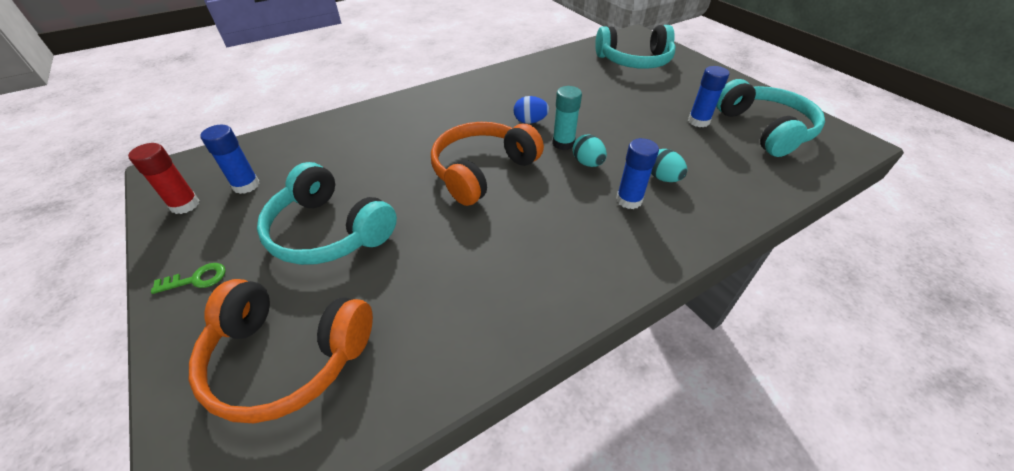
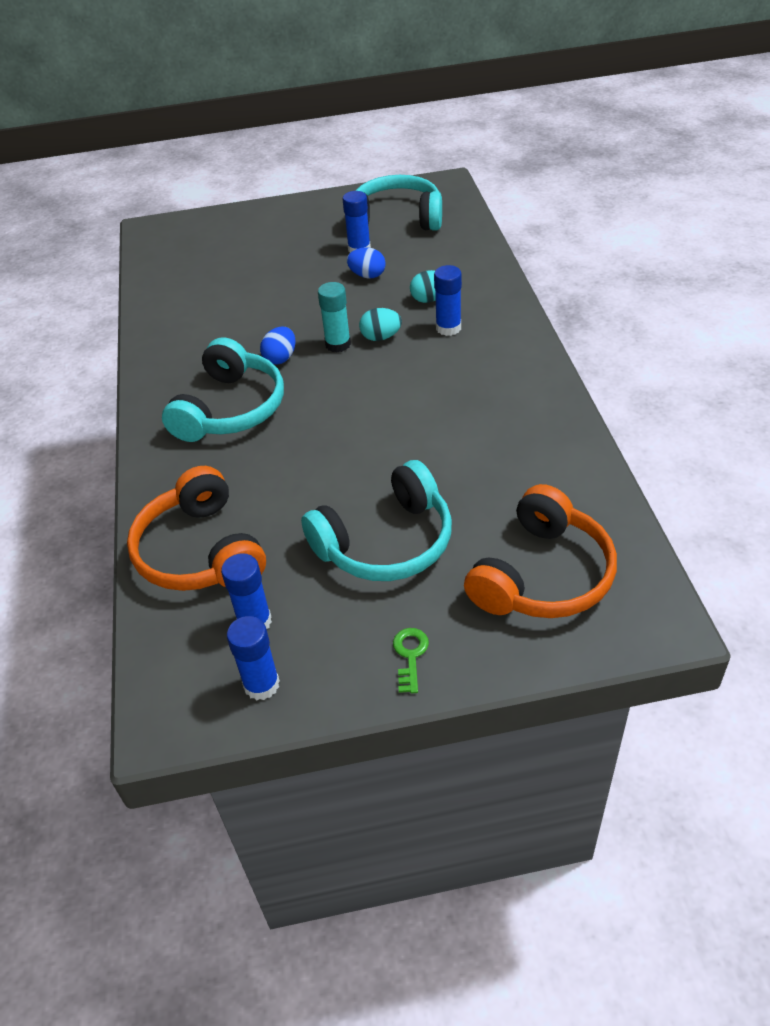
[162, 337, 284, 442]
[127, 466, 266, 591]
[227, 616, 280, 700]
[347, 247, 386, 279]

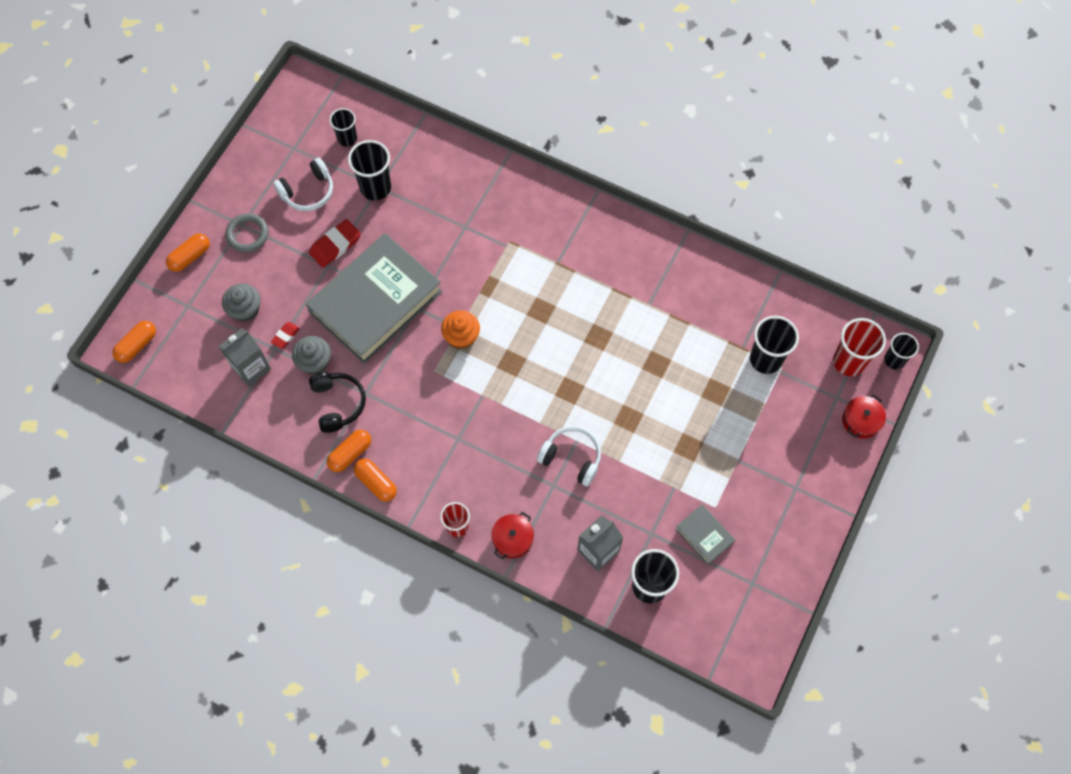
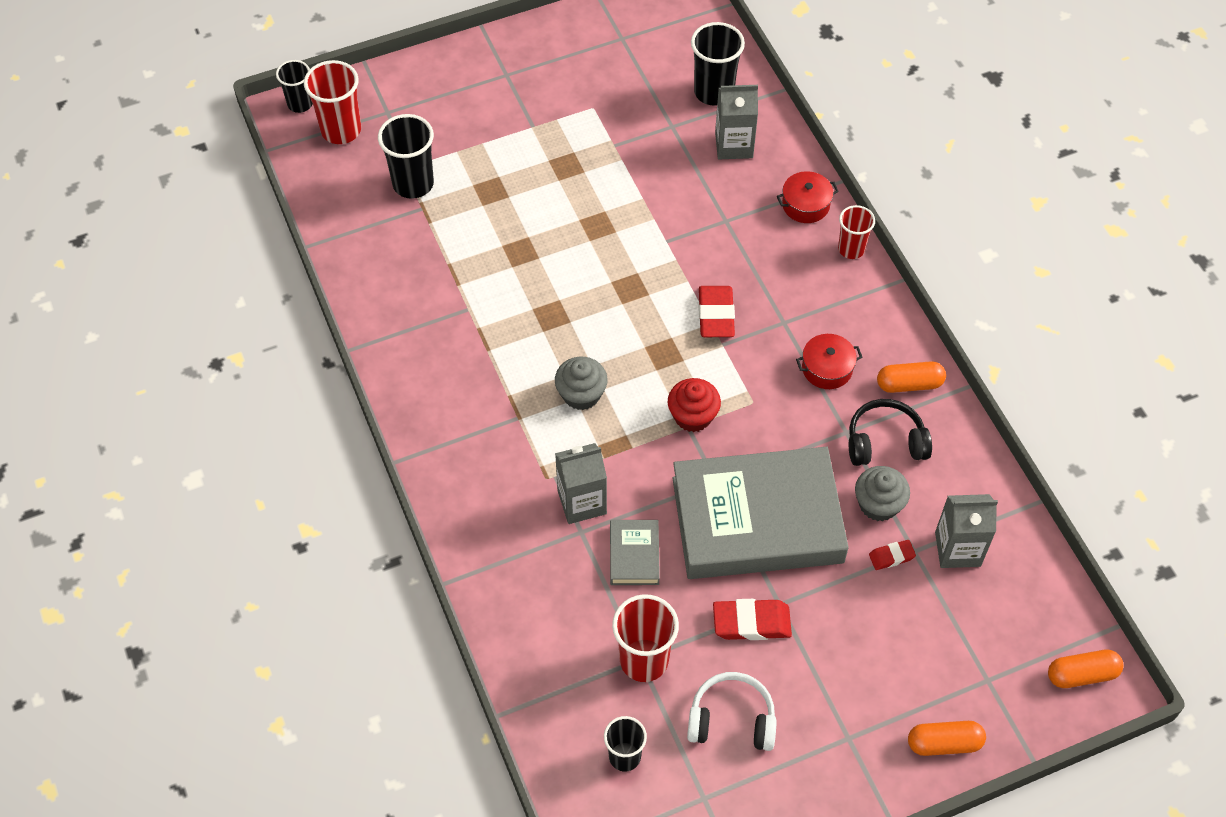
[612, 594, 679, 682]
[225, 213, 269, 253] (first image)
[555, 357, 608, 410]
[668, 378, 721, 432]
[849, 399, 932, 466]
[796, 334, 862, 389]
[537, 426, 601, 486] (first image)
[354, 459, 397, 502] (first image)
[610, 520, 660, 585]
[698, 286, 735, 337]
[555, 443, 607, 524]

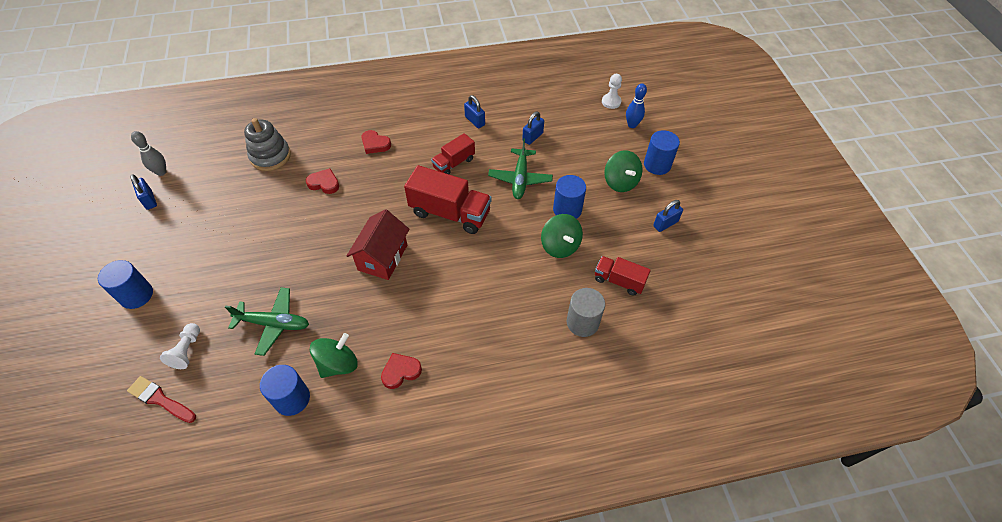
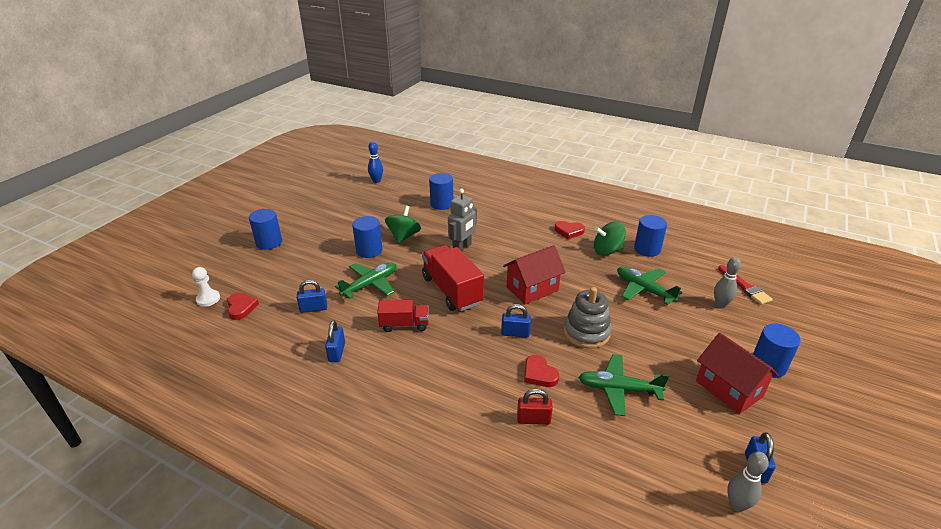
[368, 142, 383, 183]
[564, 287, 612, 348]
[227, 293, 259, 320]
[604, 150, 642, 192] (first image)
[501, 304, 531, 338]
[595, 256, 651, 296] (first image)
[429, 173, 453, 210]
[714, 257, 741, 308]
[448, 189, 477, 251]
[696, 333, 779, 414]
[578, 354, 669, 416]
[517, 389, 553, 425]

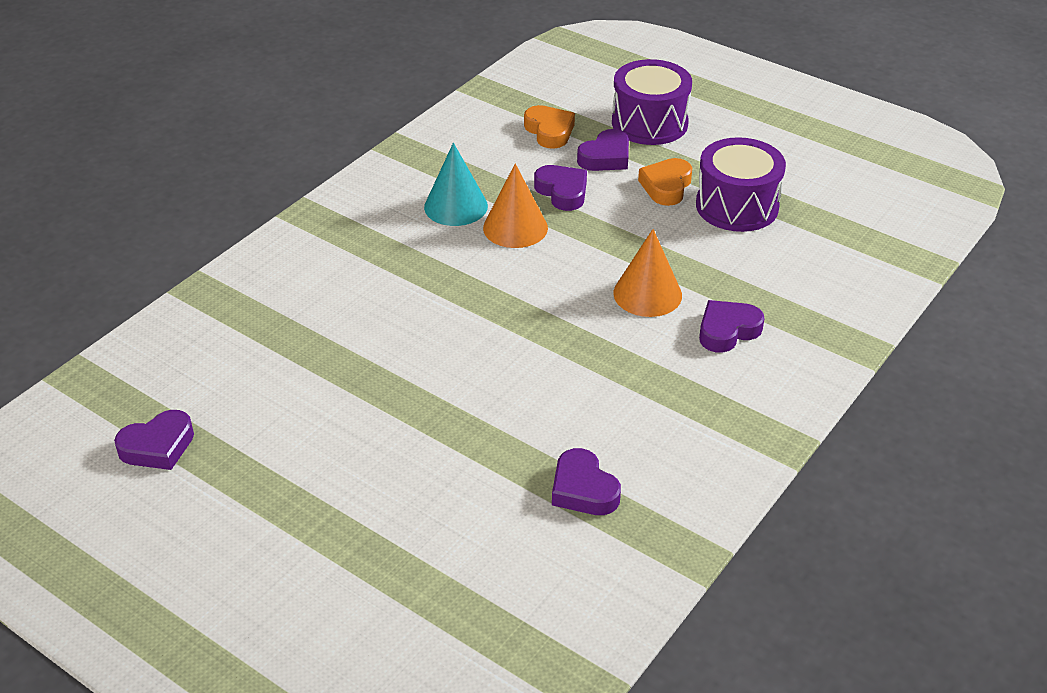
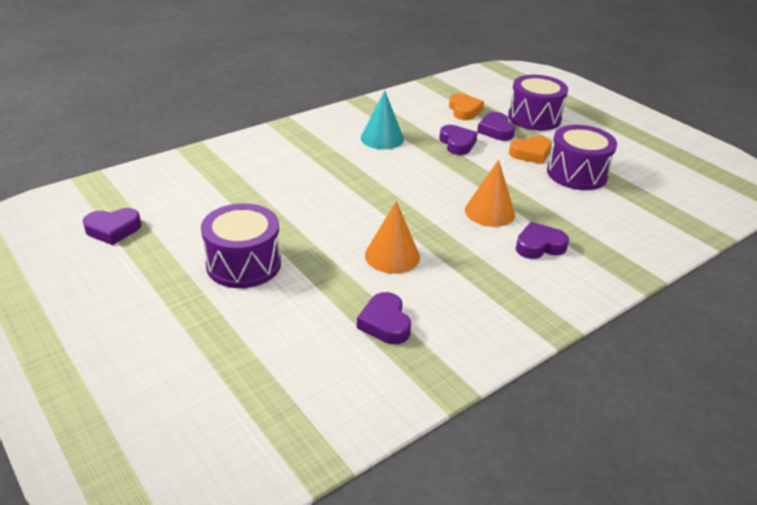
[477, 112, 515, 141]
[509, 136, 551, 164]
[365, 201, 420, 274]
[201, 203, 281, 288]

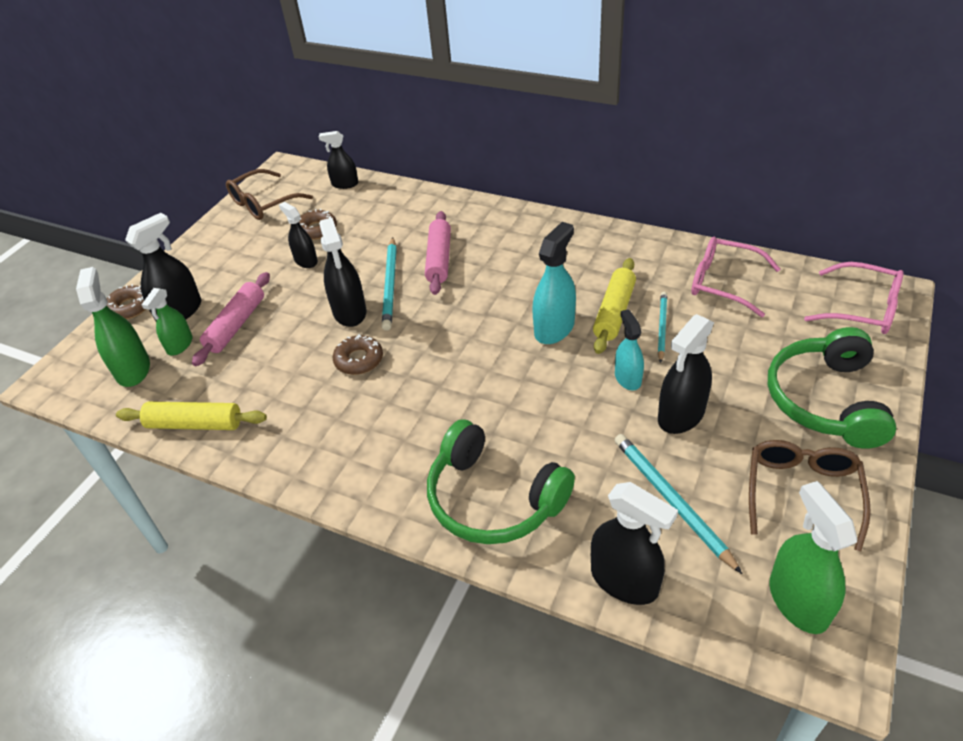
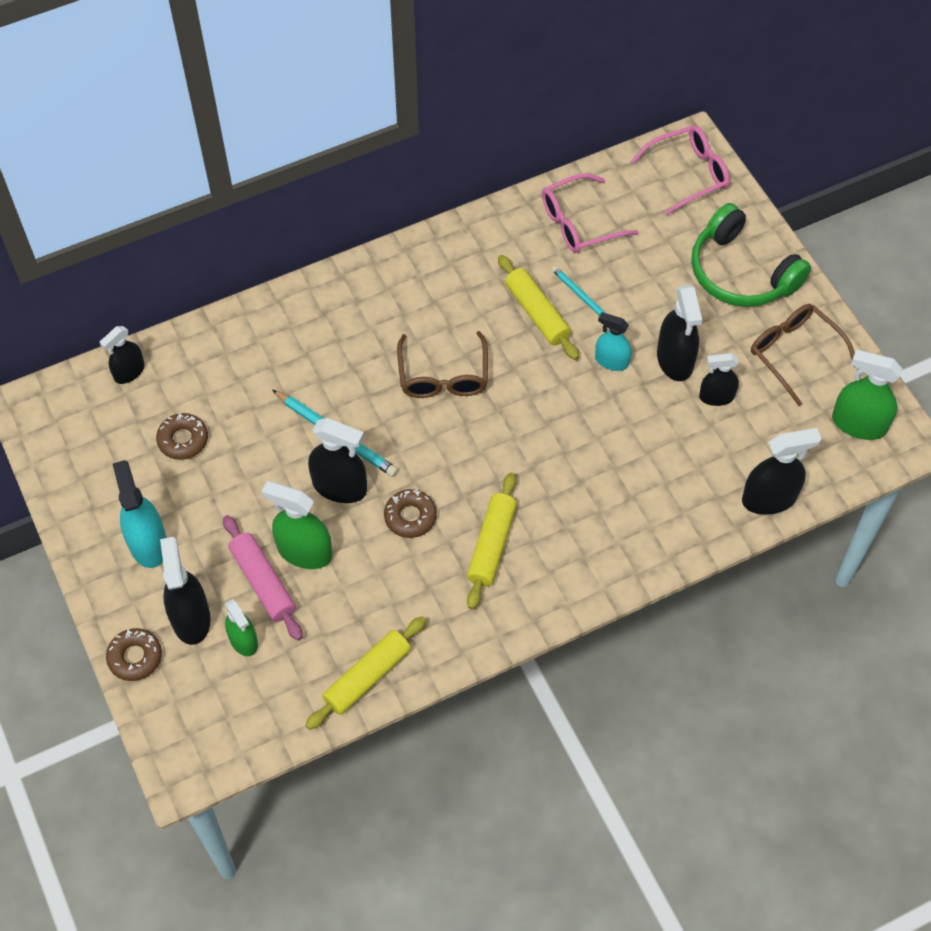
[397, 331, 488, 398]
[699, 353, 739, 406]
[425, 211, 451, 295] (first image)
[113, 460, 167, 568]
[262, 481, 332, 569]
[427, 419, 575, 544] (first image)
[615, 434, 742, 574] (first image)
[467, 472, 517, 609]

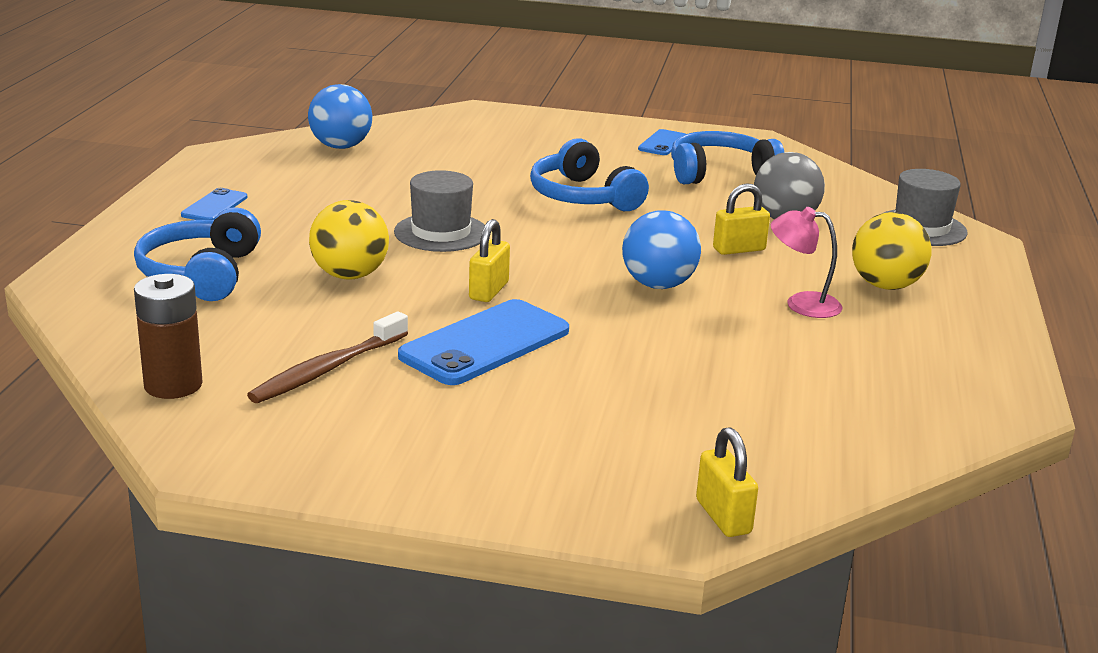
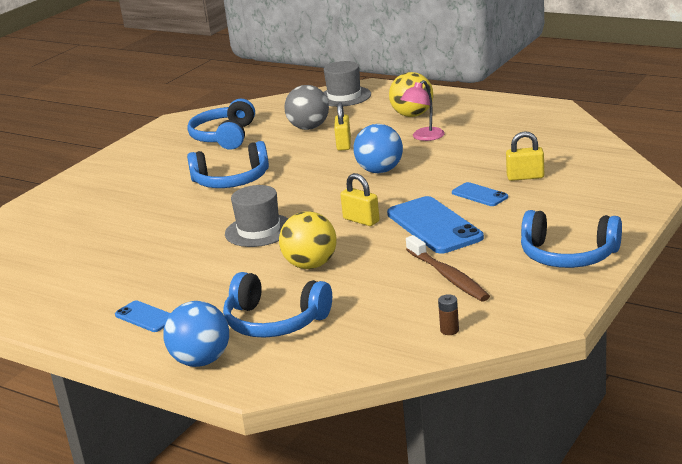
[163, 301, 229, 367]
[452, 182, 508, 206]
[438, 294, 459, 335]
[506, 131, 544, 181]
[521, 210, 622, 268]

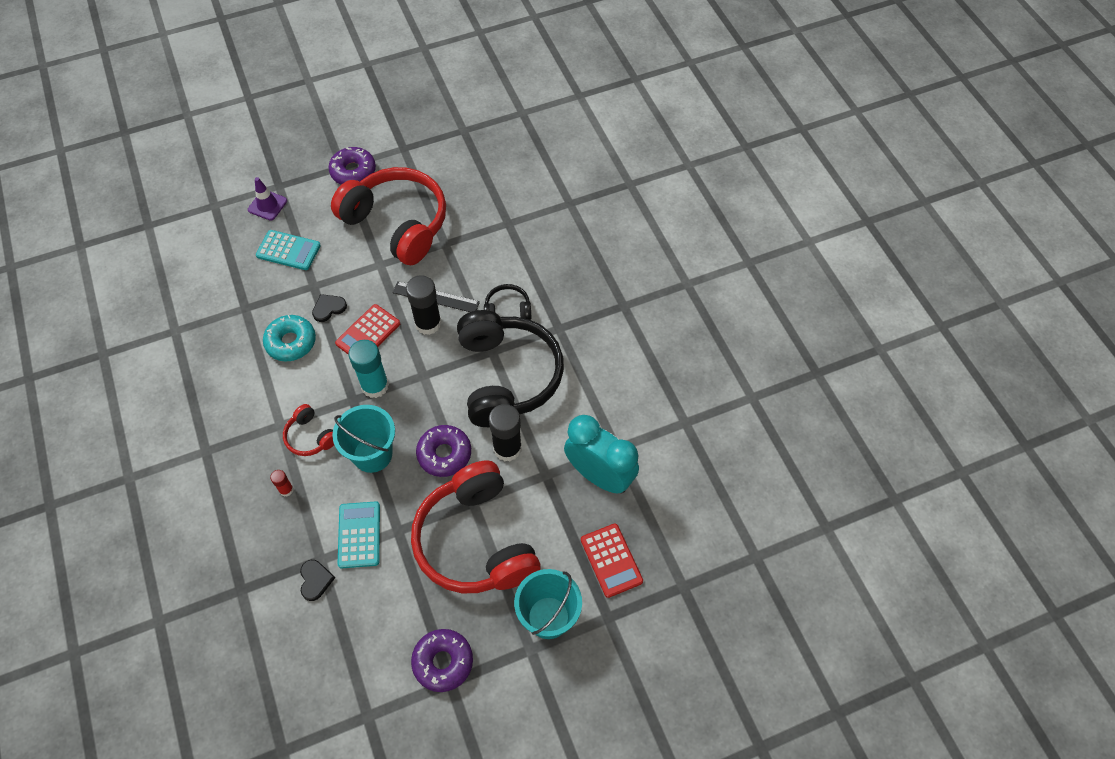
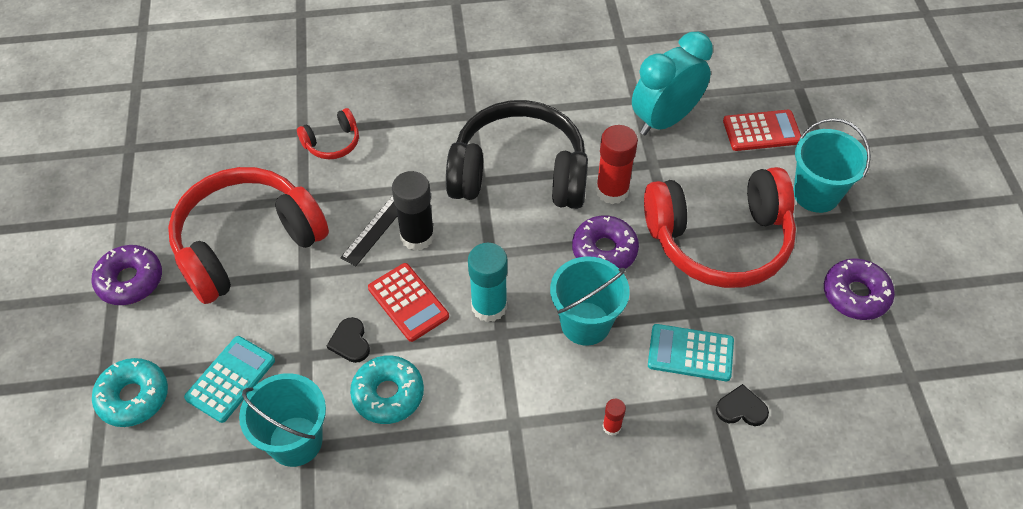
[92, 358, 168, 427]
[484, 284, 532, 320] (first image)
[297, 108, 359, 159]
[596, 125, 638, 204]
[239, 373, 326, 467]

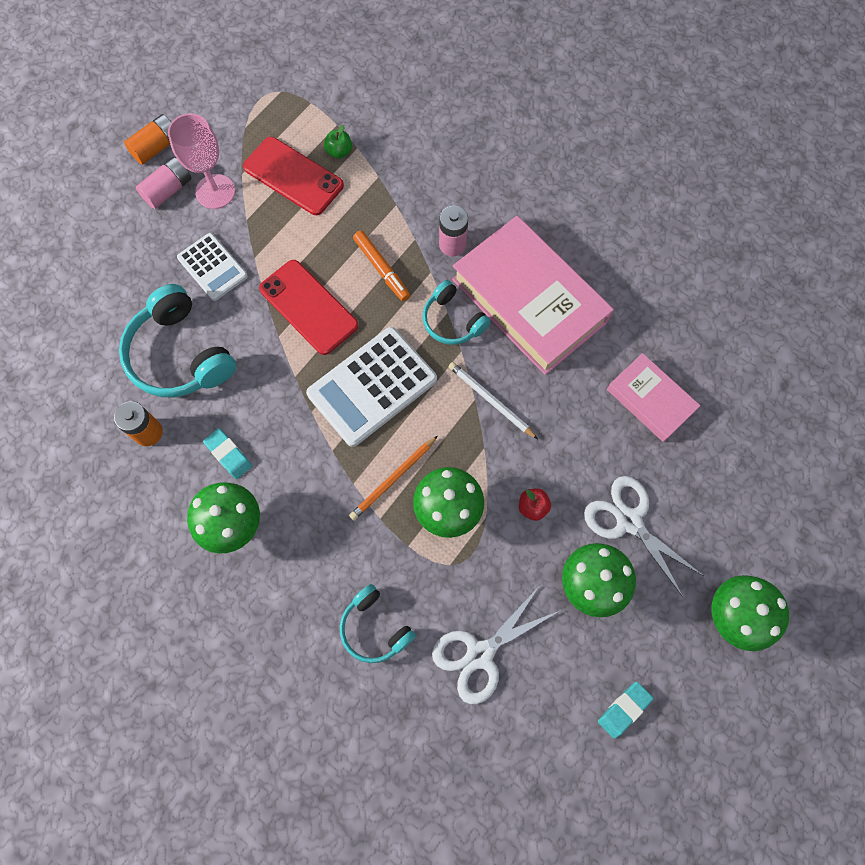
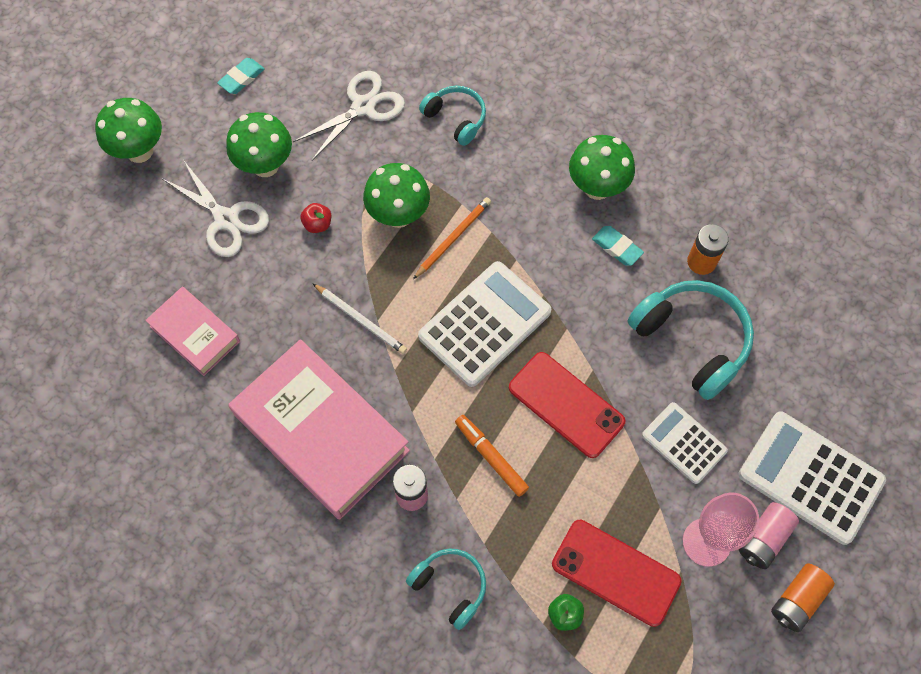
[406, 549, 486, 630]
[739, 412, 886, 545]

